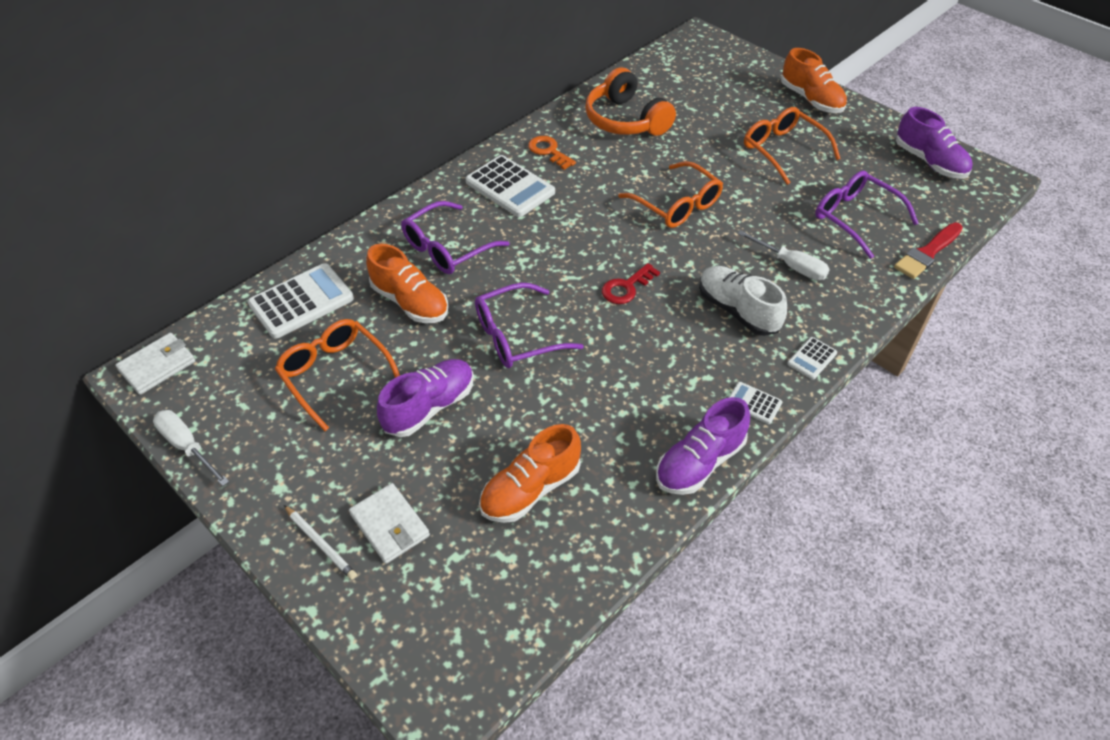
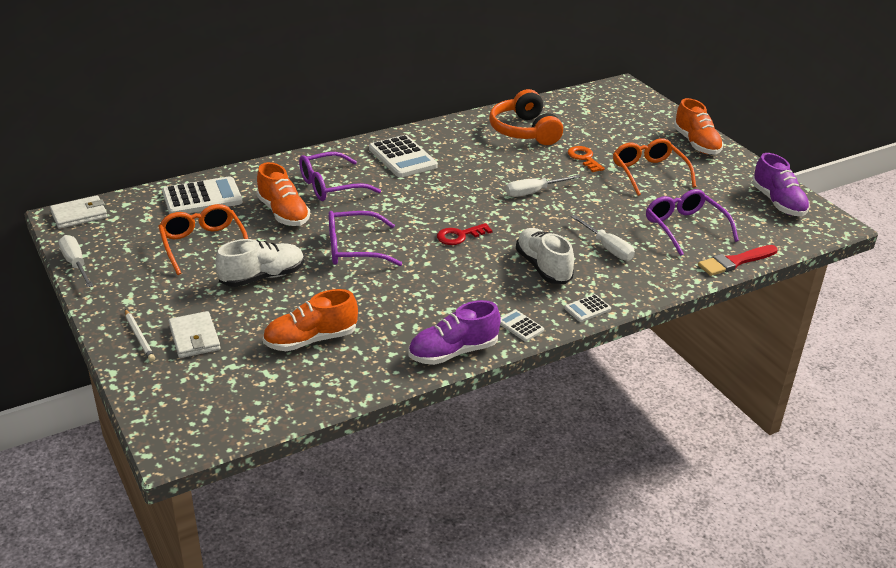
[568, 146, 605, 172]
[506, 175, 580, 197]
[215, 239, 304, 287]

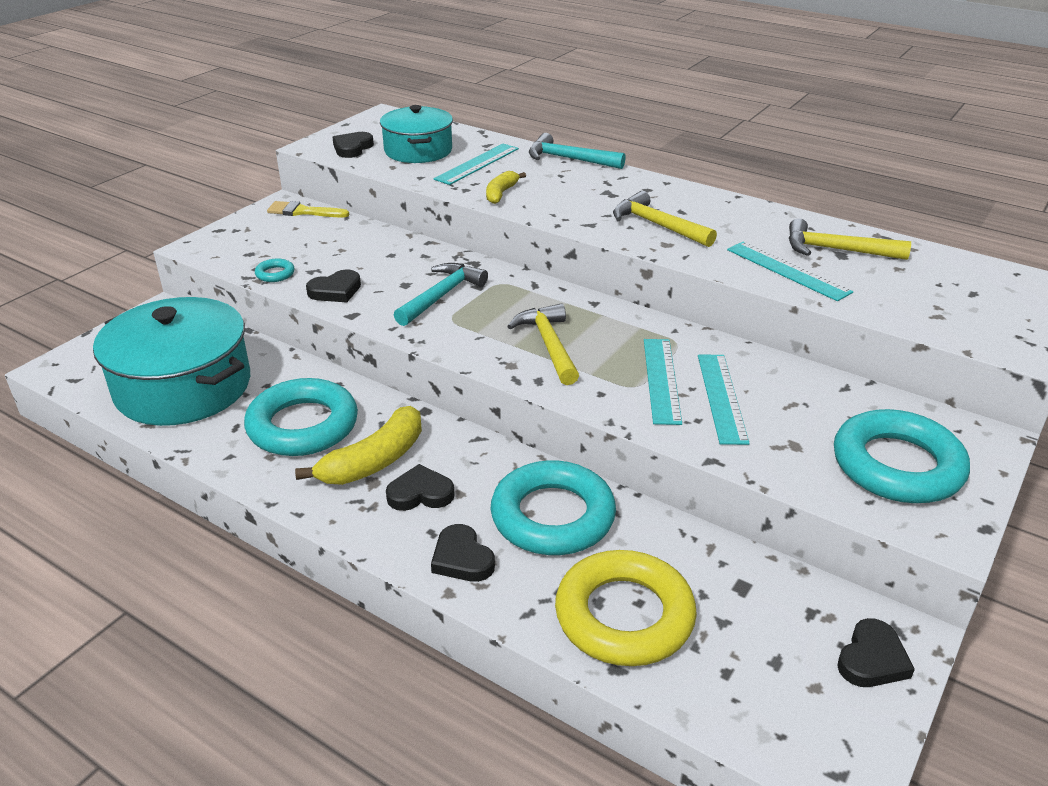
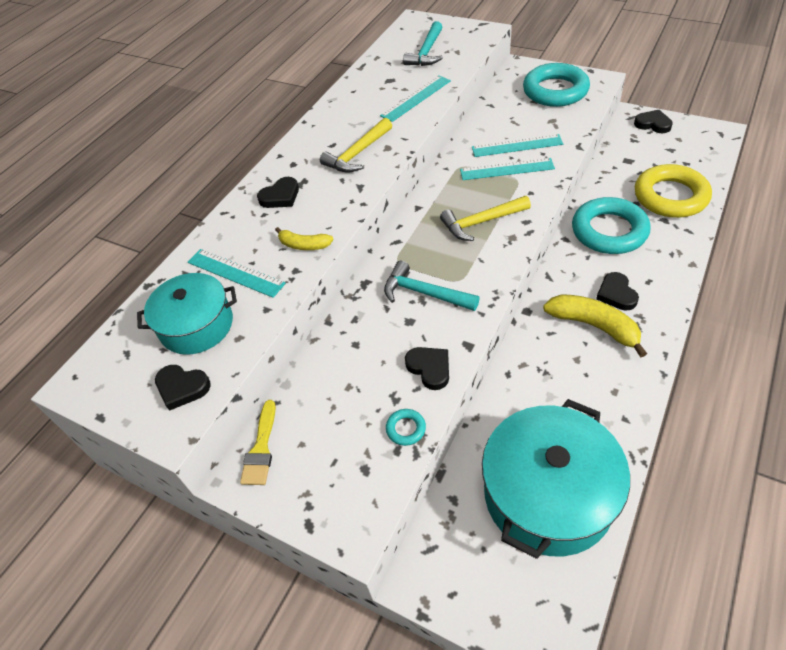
[403, 21, 443, 66]
[789, 218, 911, 260] (first image)
[244, 378, 358, 456] (first image)
[257, 177, 299, 208]

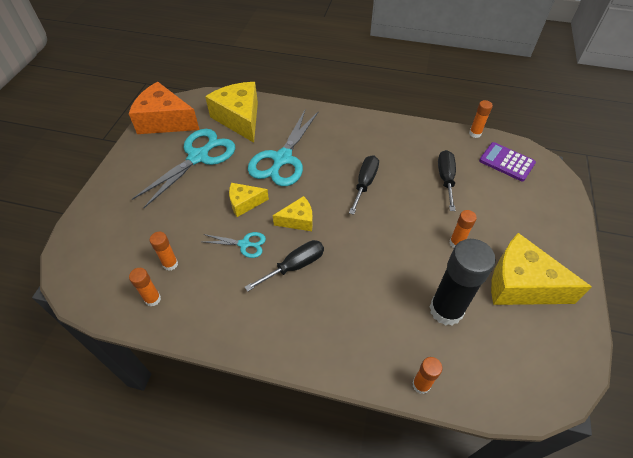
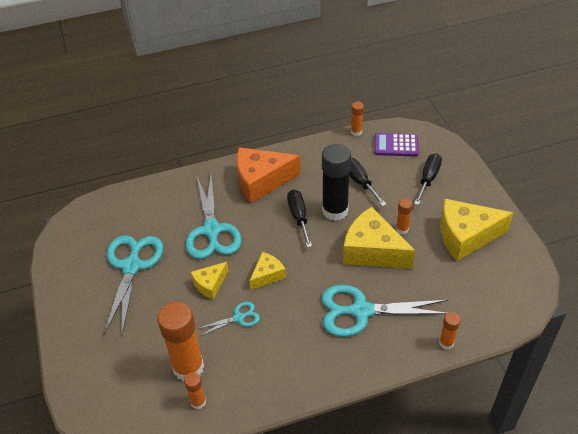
[237, 147, 301, 203]
[343, 207, 416, 269]
[157, 302, 204, 381]
[322, 144, 351, 221]
[414, 153, 442, 205]
[321, 285, 448, 337]

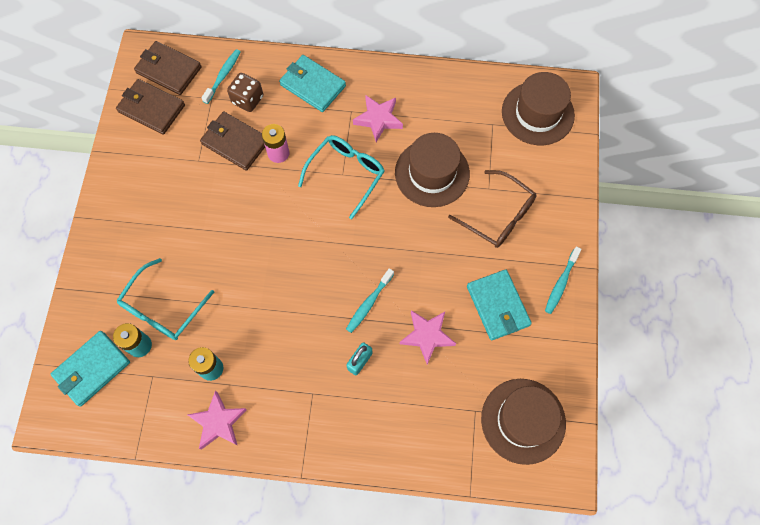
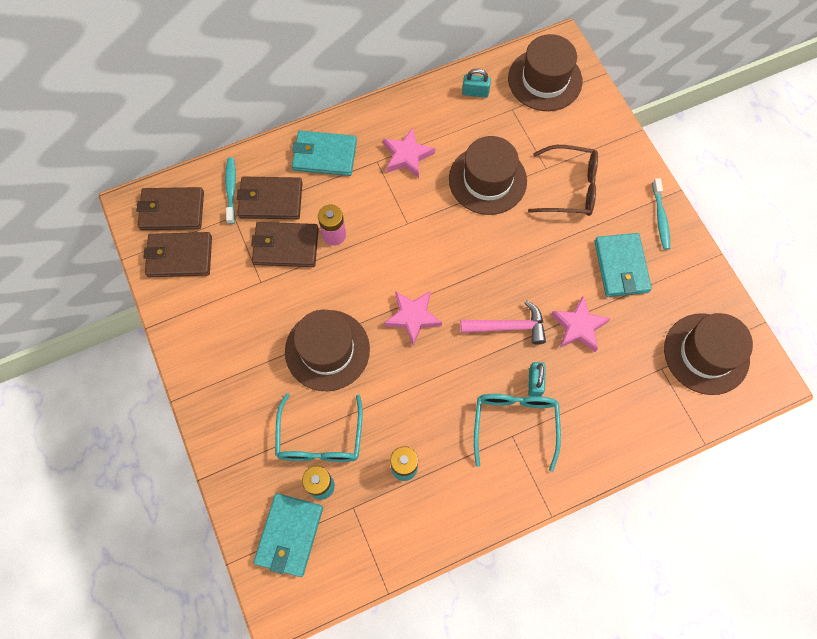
[237, 176, 302, 219]
[474, 394, 561, 472]
[460, 300, 546, 345]
[595, 233, 652, 297]
[384, 291, 442, 346]
[462, 69, 491, 98]
[285, 310, 370, 391]

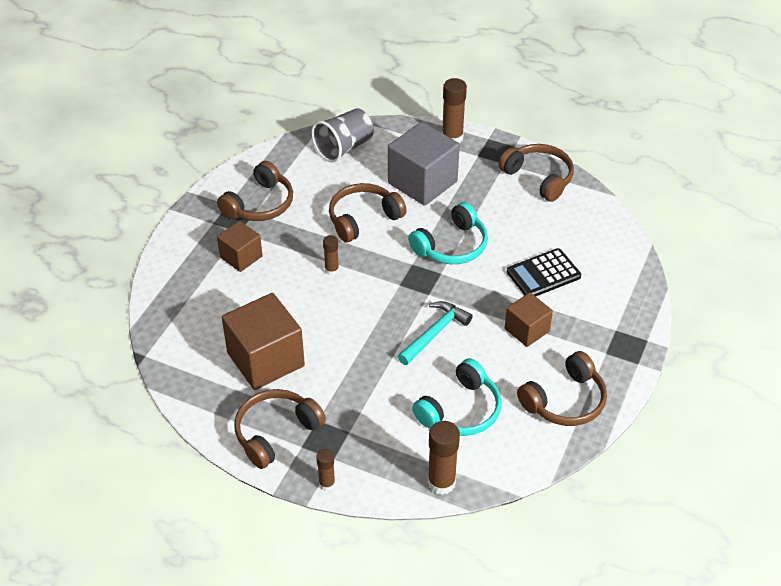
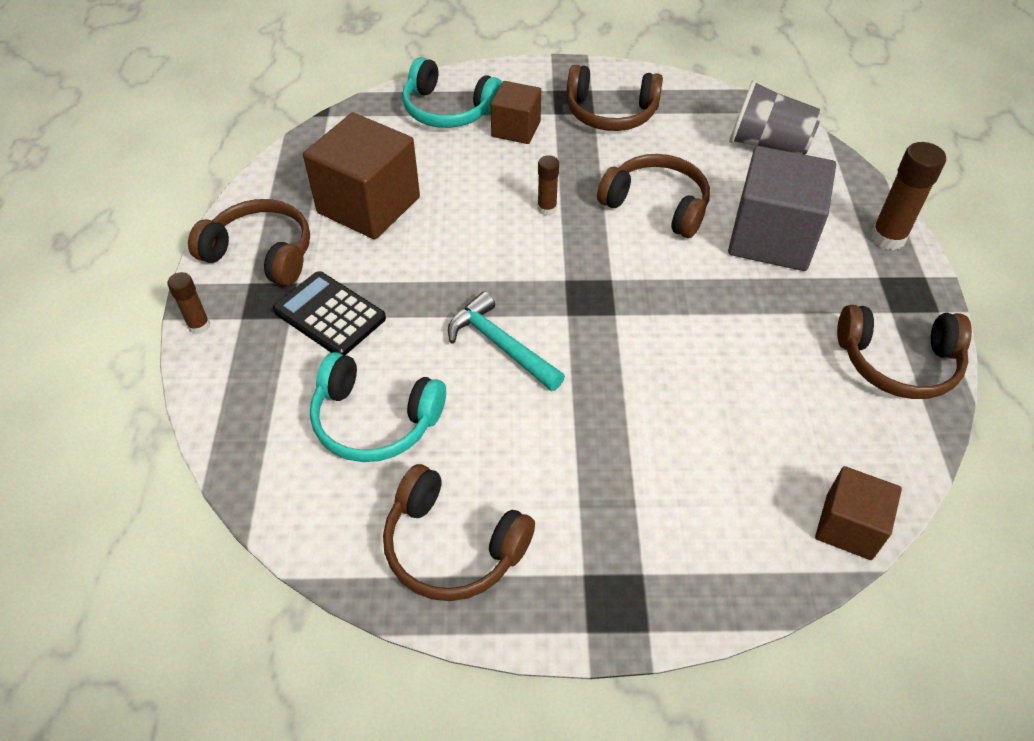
[837, 305, 972, 399]
[402, 57, 502, 128]
[273, 271, 386, 355]
[815, 466, 902, 560]
[448, 291, 565, 391]
[428, 421, 460, 495] (first image)

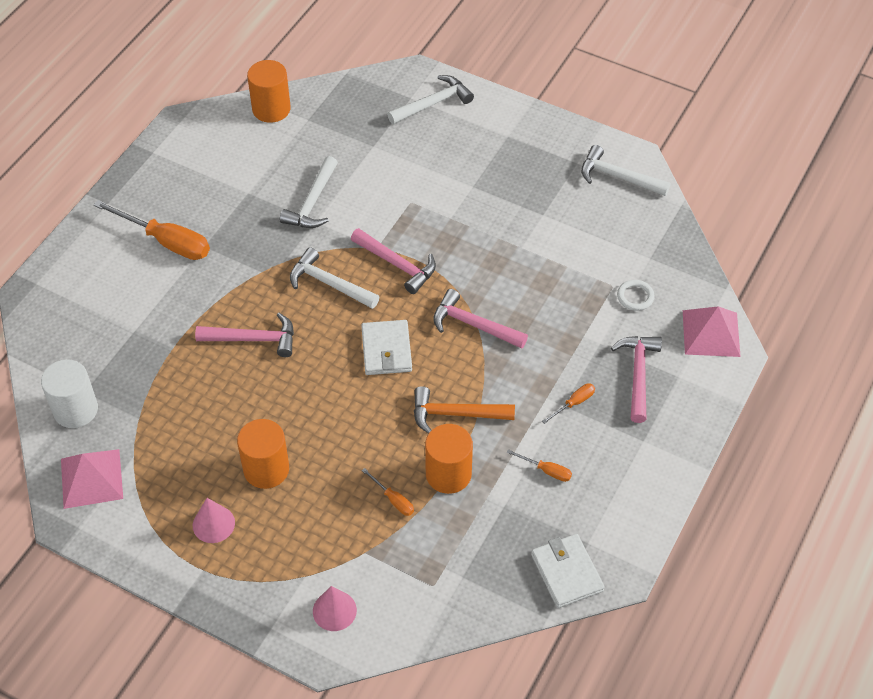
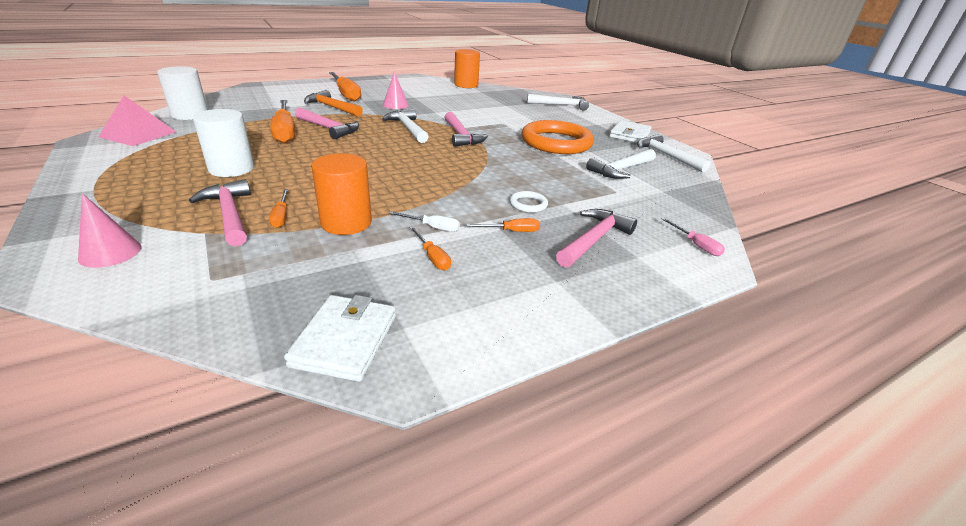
[586, 149, 656, 179]
[510, 191, 548, 213]
[189, 179, 251, 246]
[661, 218, 725, 256]
[610, 120, 652, 143]
[304, 90, 363, 117]
[193, 109, 254, 177]
[383, 71, 409, 109]
[270, 100, 295, 144]
[522, 120, 594, 154]
[389, 211, 460, 232]

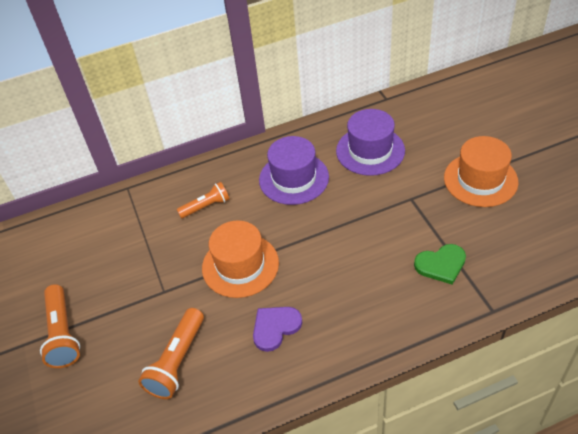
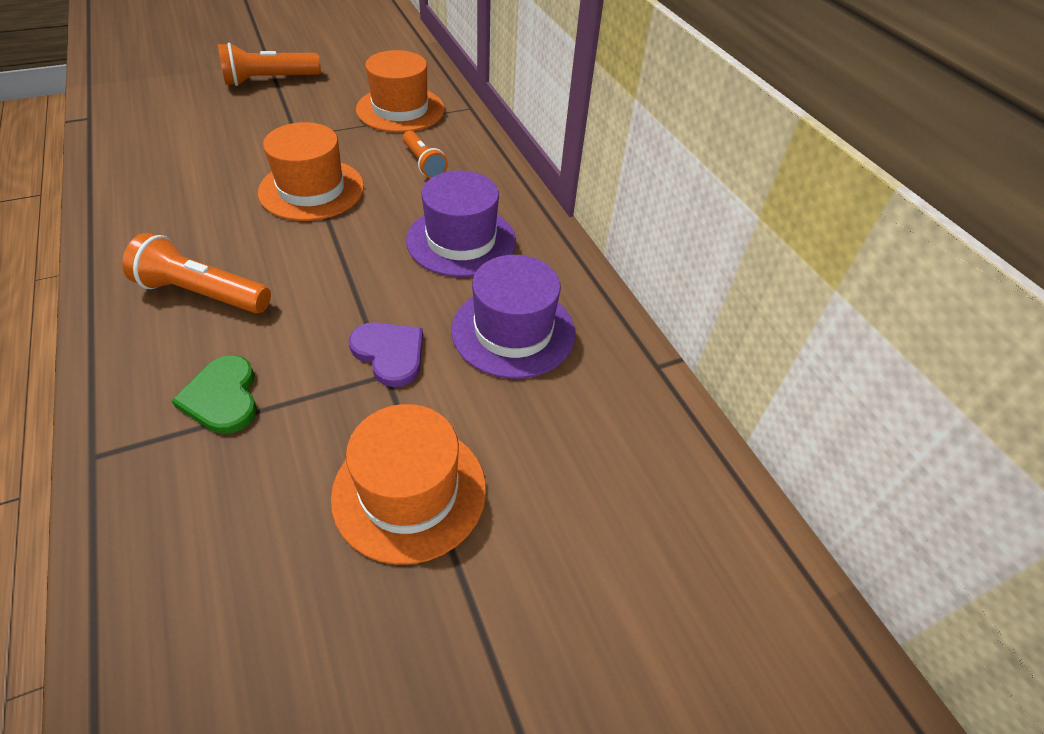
[349, 322, 423, 387]
[122, 233, 271, 313]
[356, 50, 445, 132]

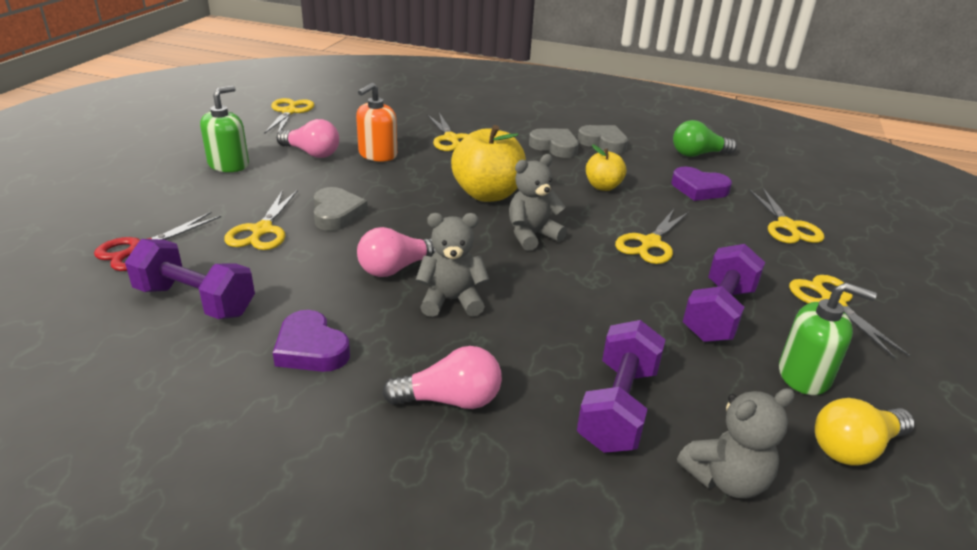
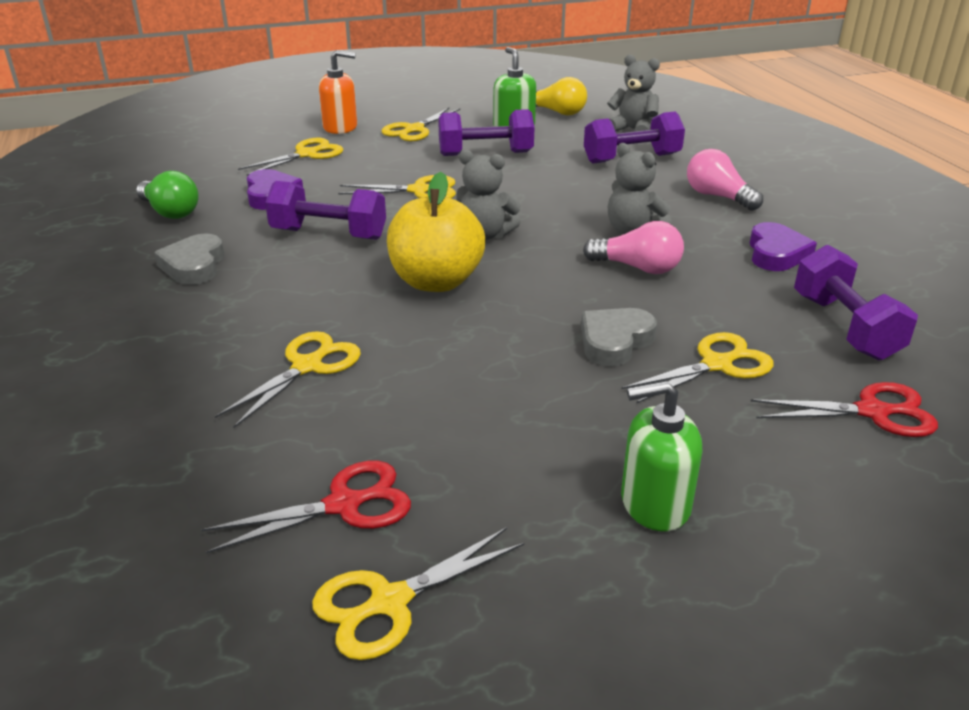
[319, 50, 357, 134]
[277, 119, 339, 158] (first image)
[529, 129, 579, 158] (first image)
[265, 181, 386, 240]
[201, 461, 411, 553]

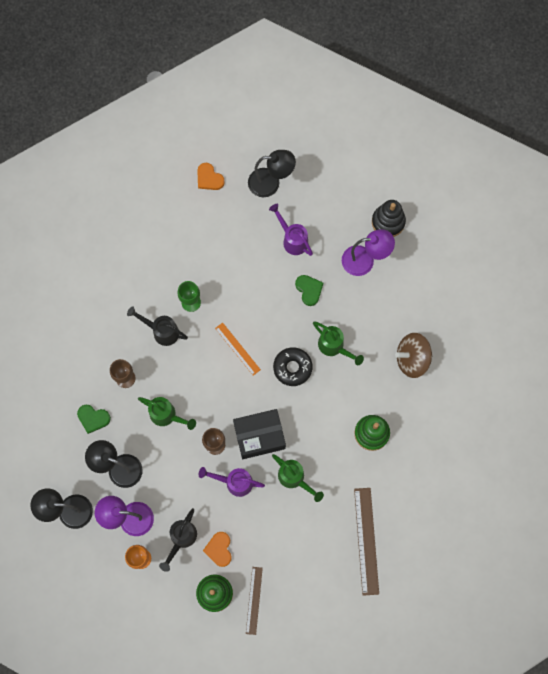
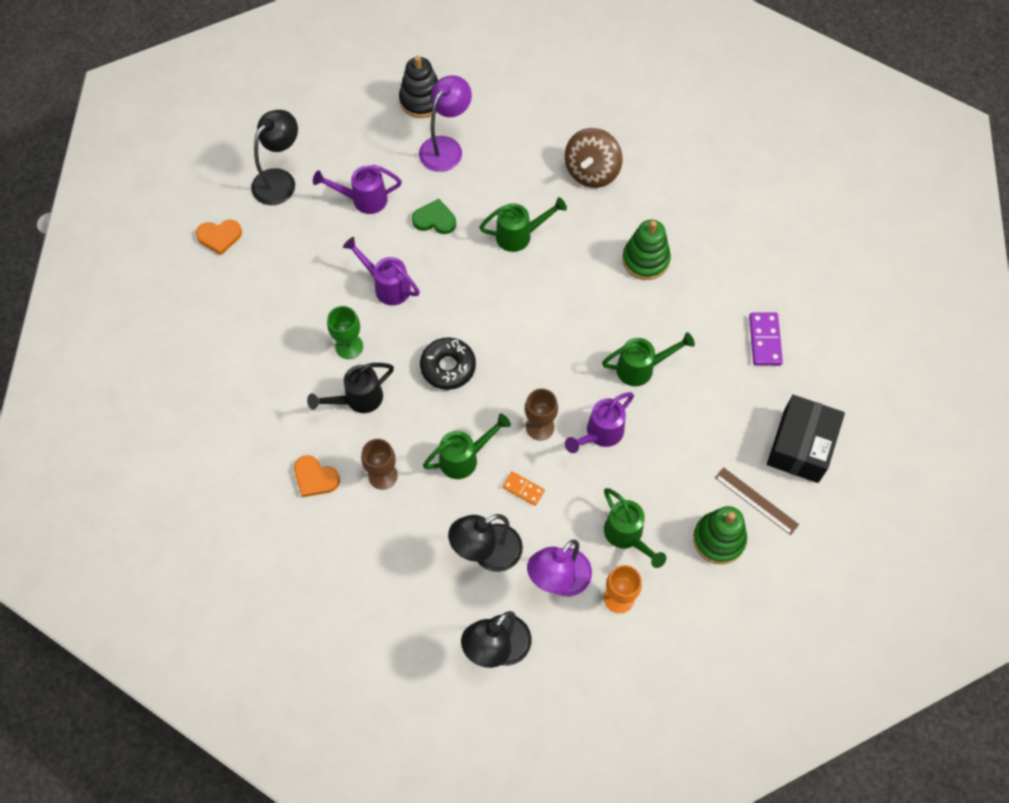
[215, 323, 261, 376] (first image)
[420, 337, 476, 390]
[77, 405, 111, 434] (first image)
[767, 395, 845, 483]
[749, 312, 783, 366]
[604, 488, 666, 568]
[294, 455, 340, 497]
[343, 237, 420, 305]
[502, 471, 545, 506]

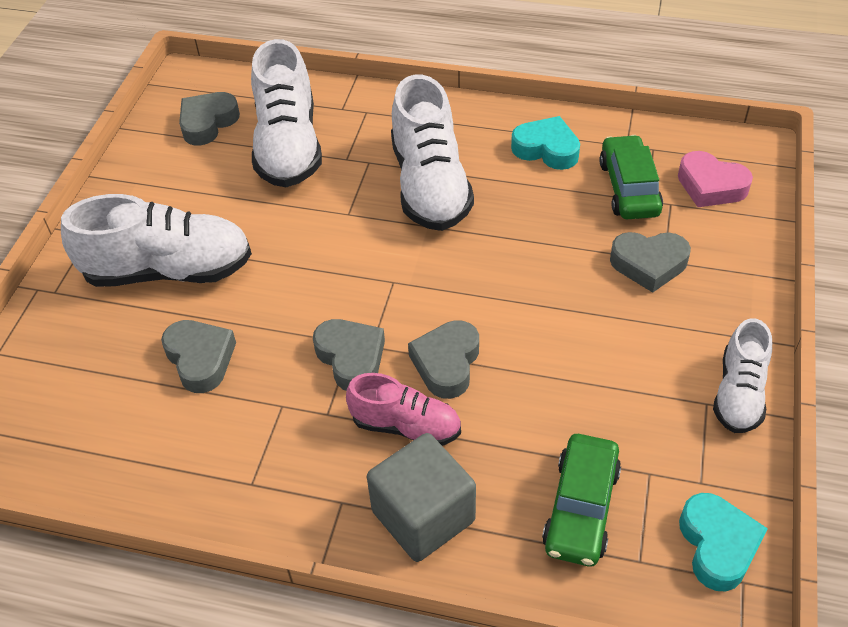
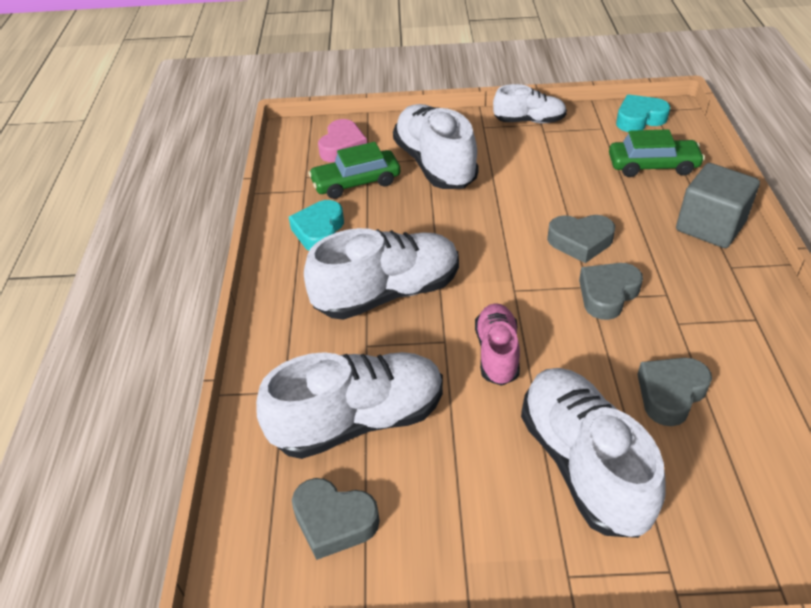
[393, 104, 479, 189]
[475, 303, 520, 386]

